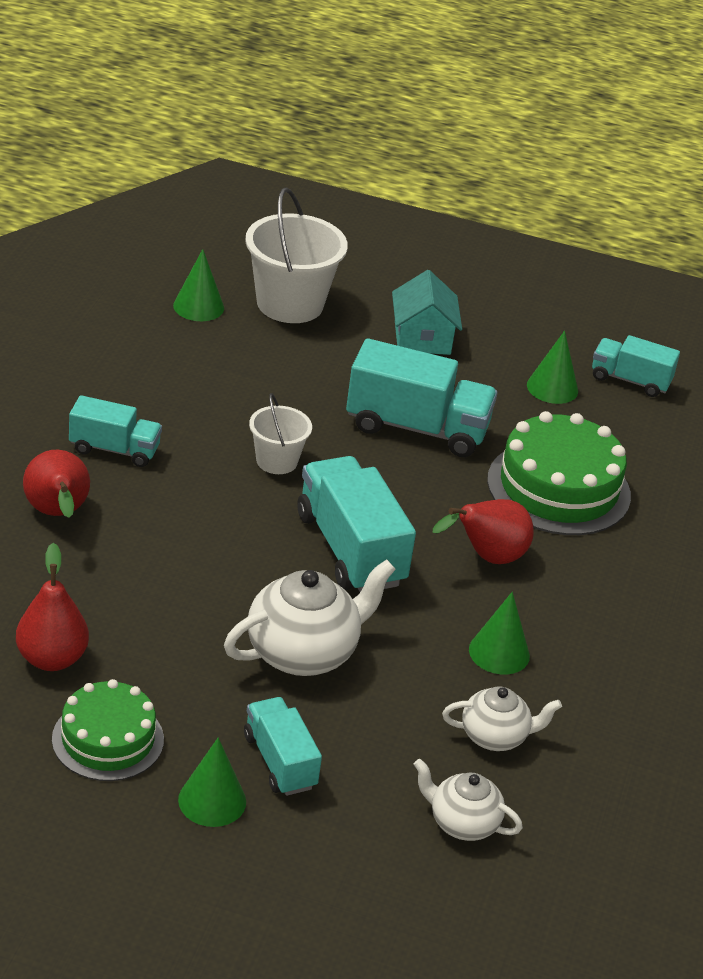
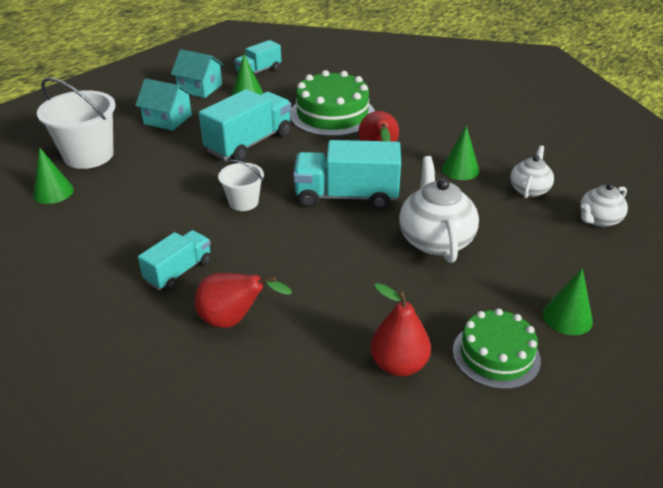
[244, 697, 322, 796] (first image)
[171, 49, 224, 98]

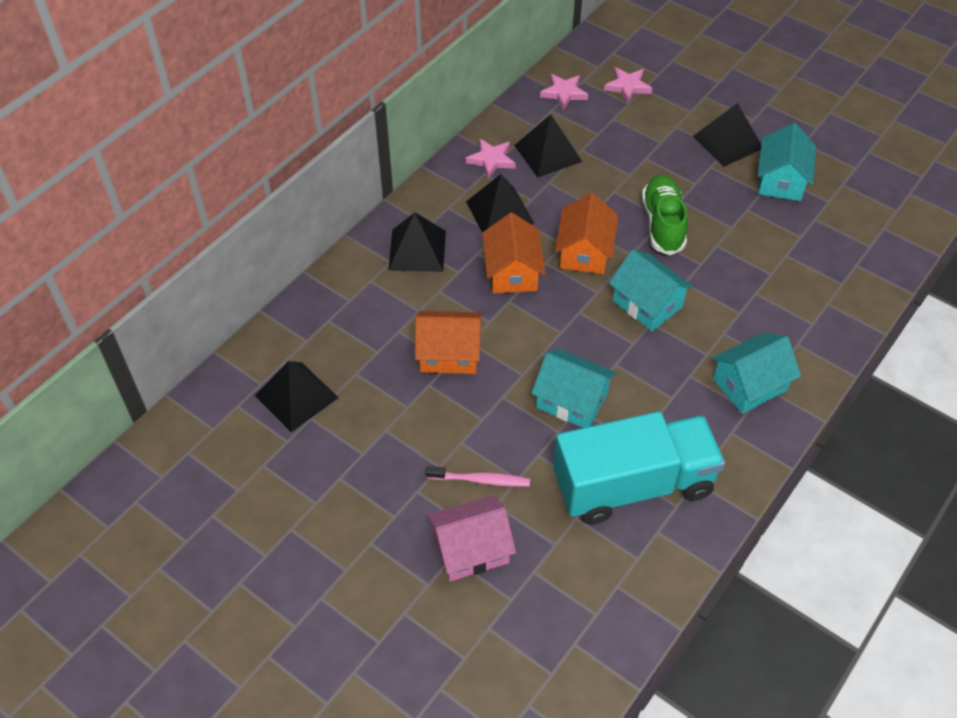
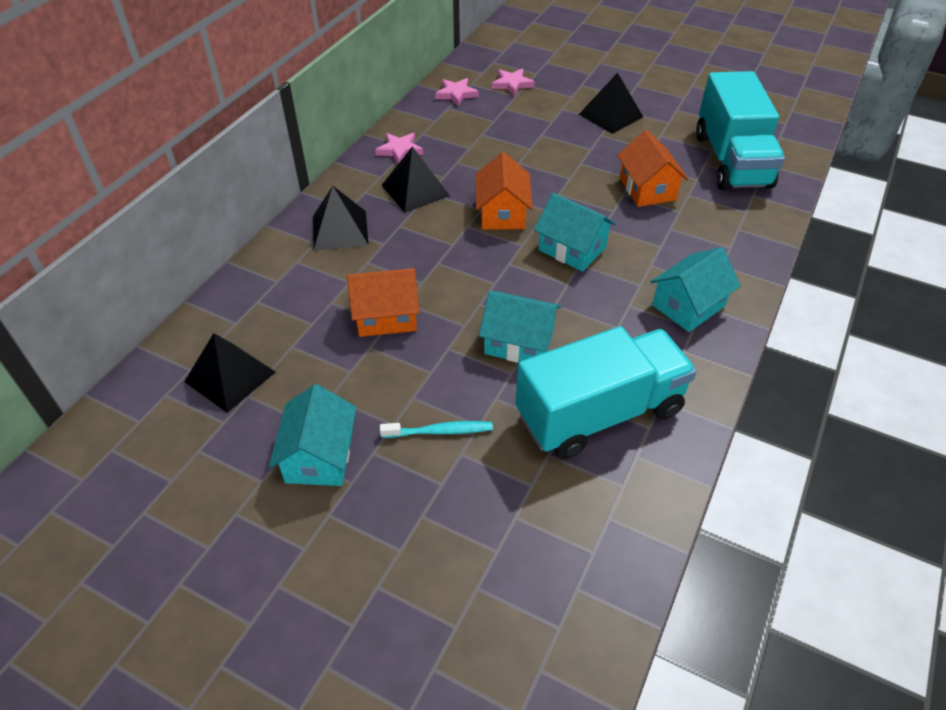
[380, 421, 493, 438]
[427, 495, 516, 581] (first image)
[617, 130, 688, 207]
[514, 114, 583, 178] (first image)
[642, 175, 688, 255] (first image)
[269, 384, 357, 486]
[696, 71, 785, 190]

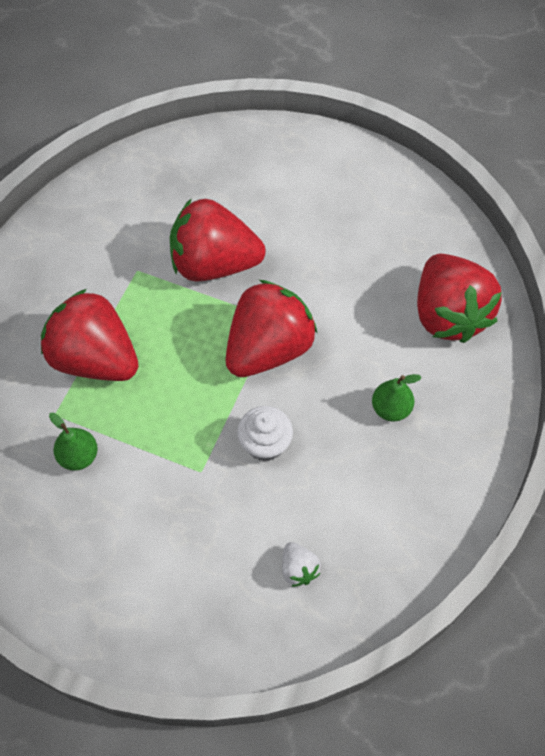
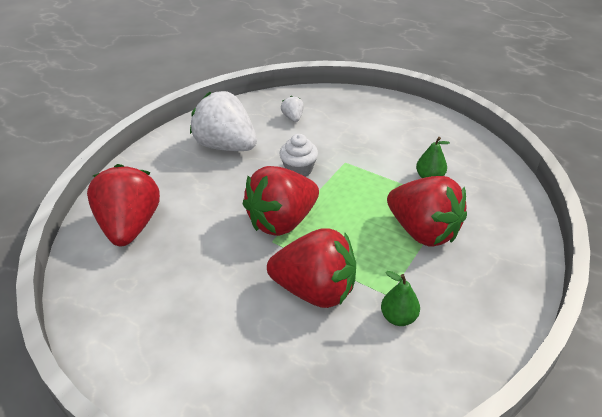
[381, 271, 420, 326]
[190, 91, 257, 151]

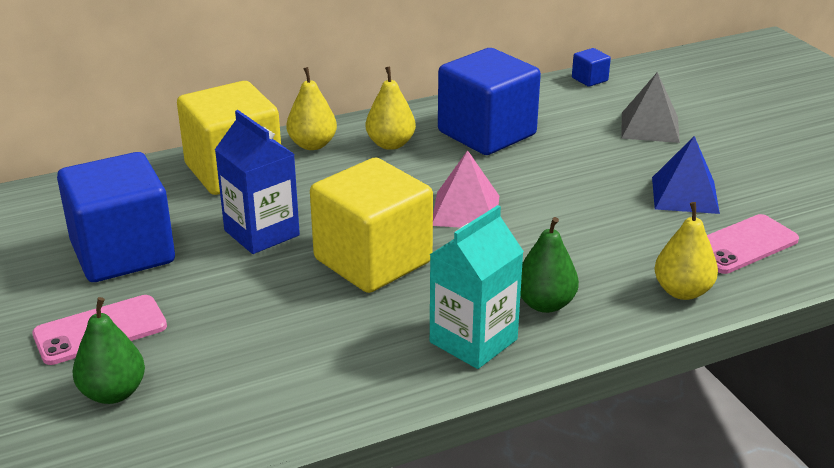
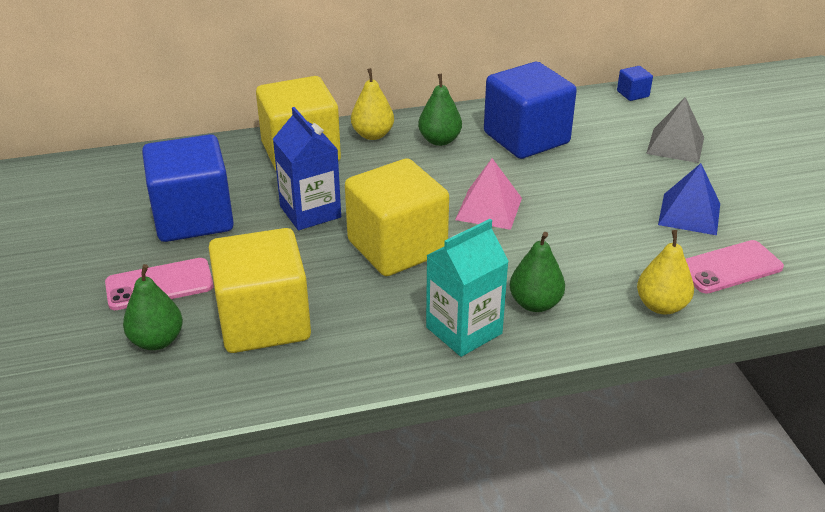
[418, 74, 462, 146]
[209, 228, 311, 353]

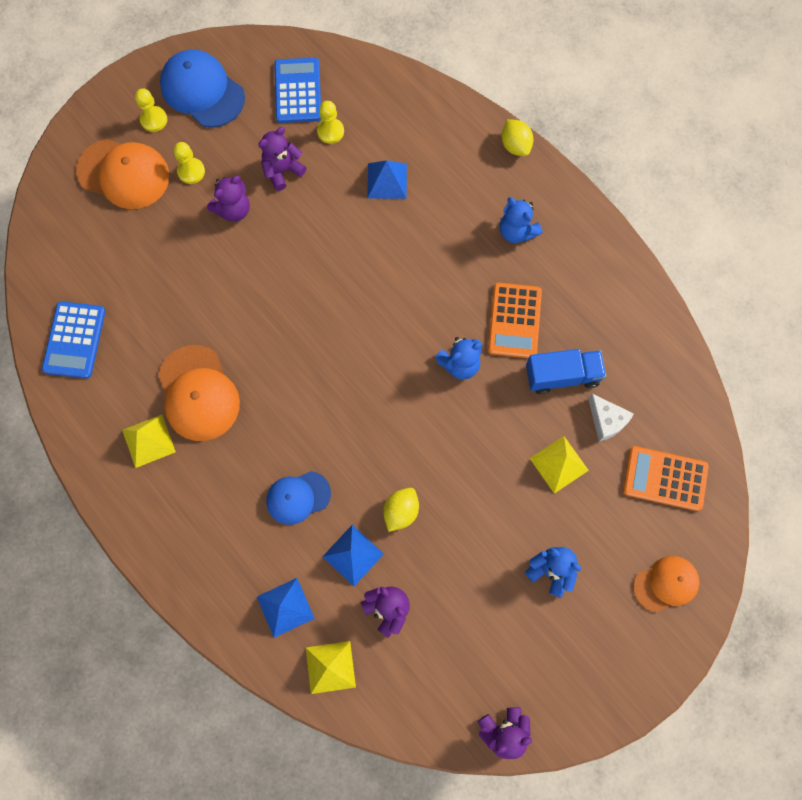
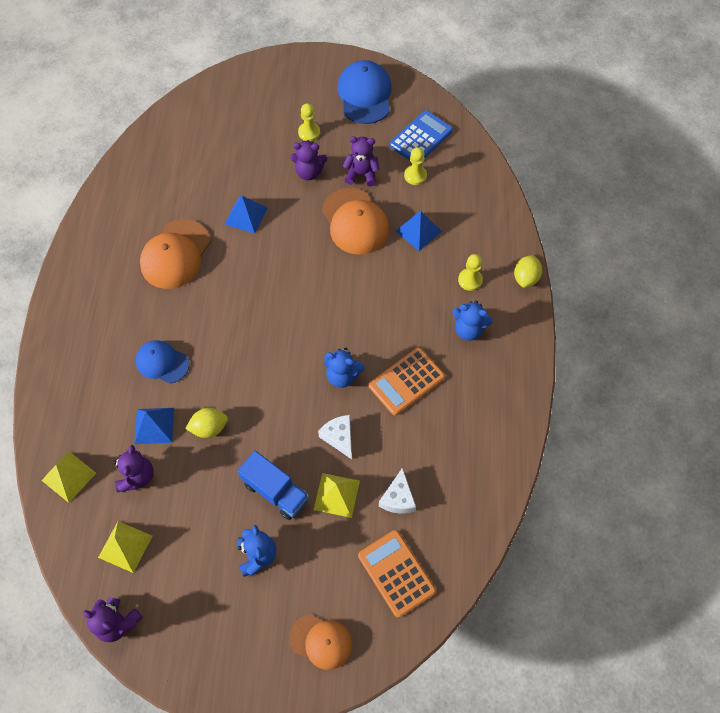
[42, 301, 106, 379] (first image)
[322, 188, 389, 255]
[98, 521, 152, 573]
[458, 254, 483, 291]
[225, 196, 268, 234]
[452, 300, 493, 341]
[238, 451, 309, 520]
[318, 415, 352, 459]

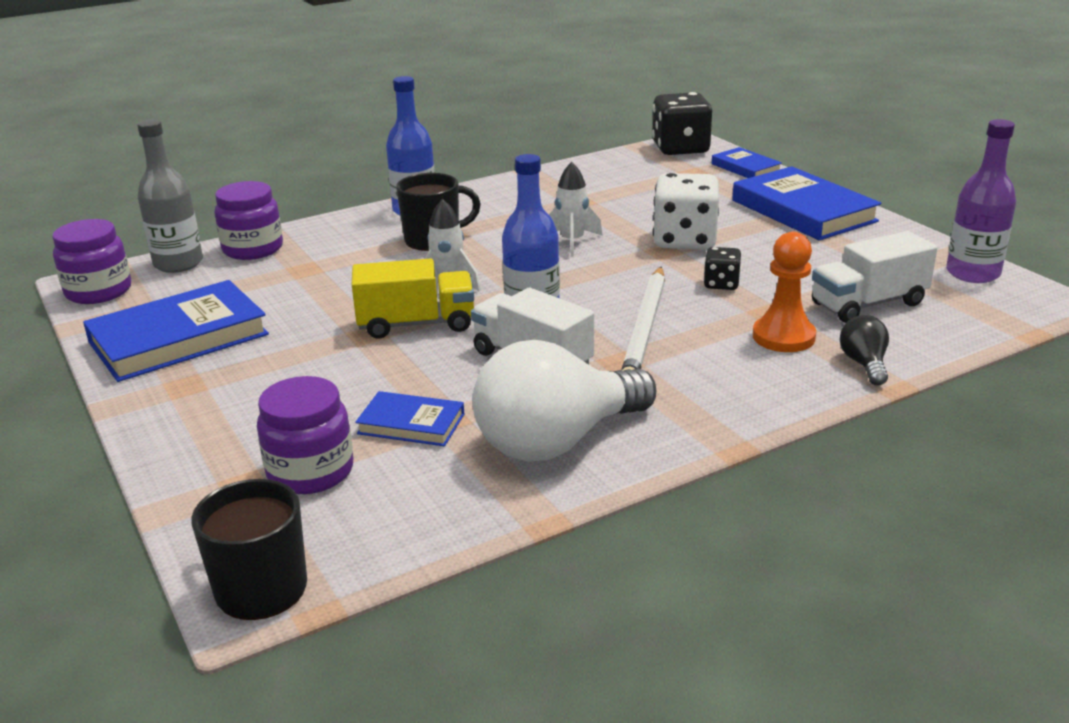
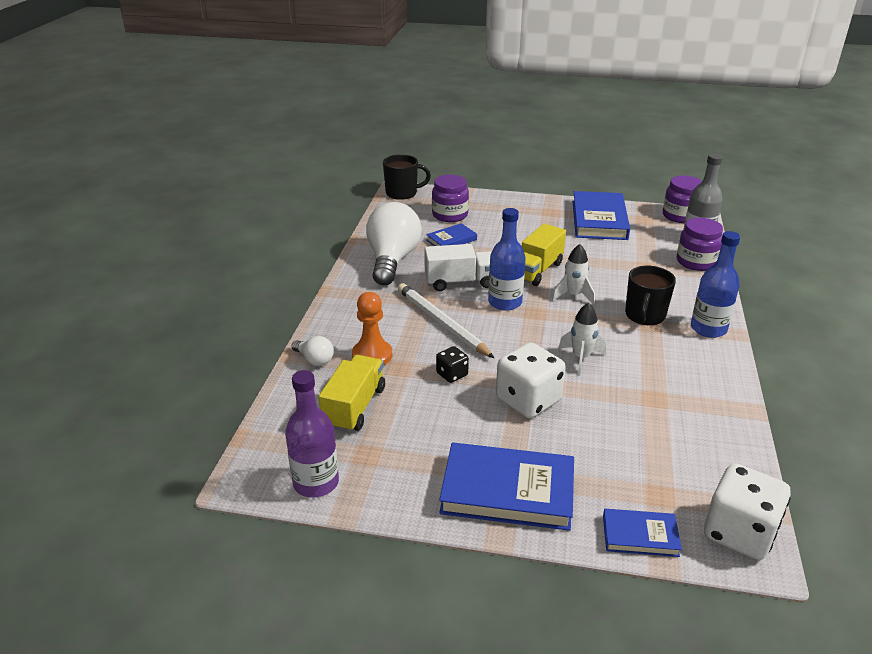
[704, 463, 791, 560]
[319, 355, 385, 433]
[292, 336, 334, 366]

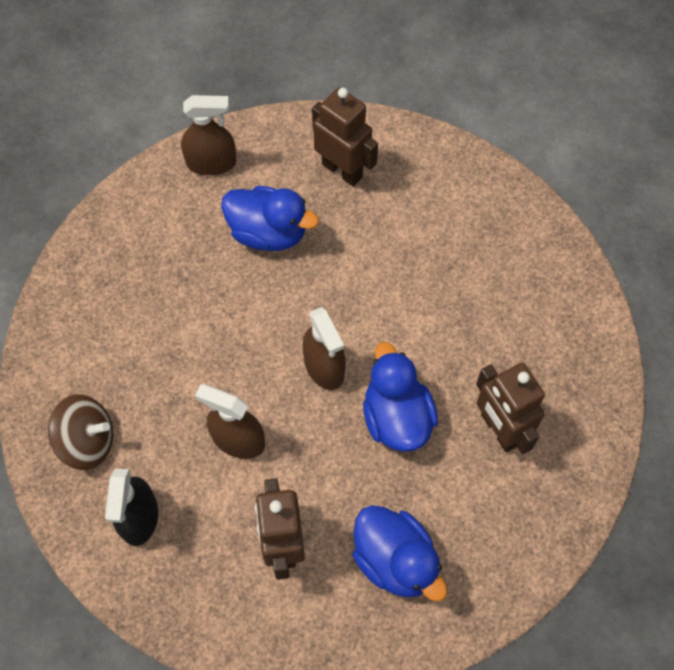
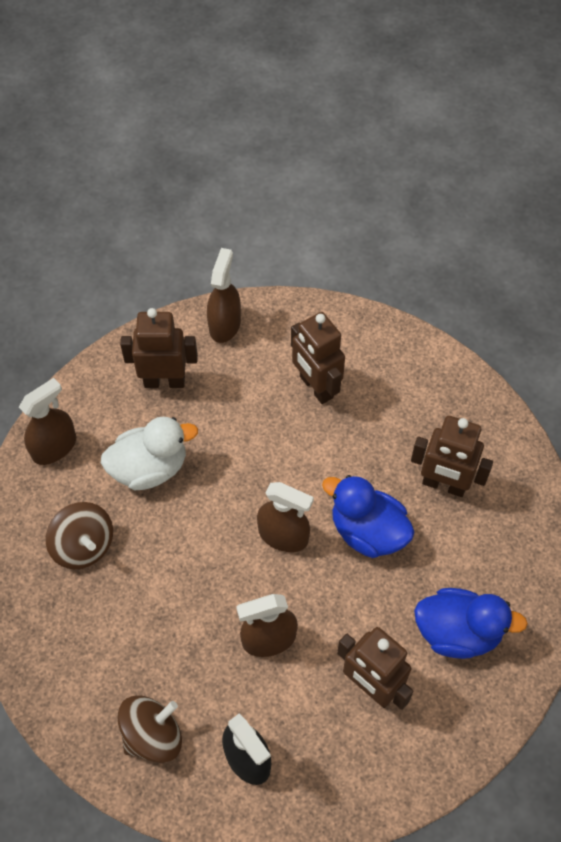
[101, 417, 198, 490]
[46, 502, 113, 569]
[207, 248, 241, 343]
[291, 312, 345, 404]

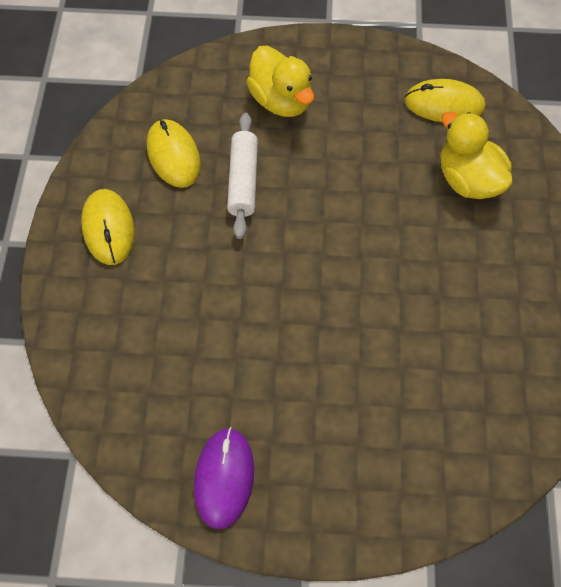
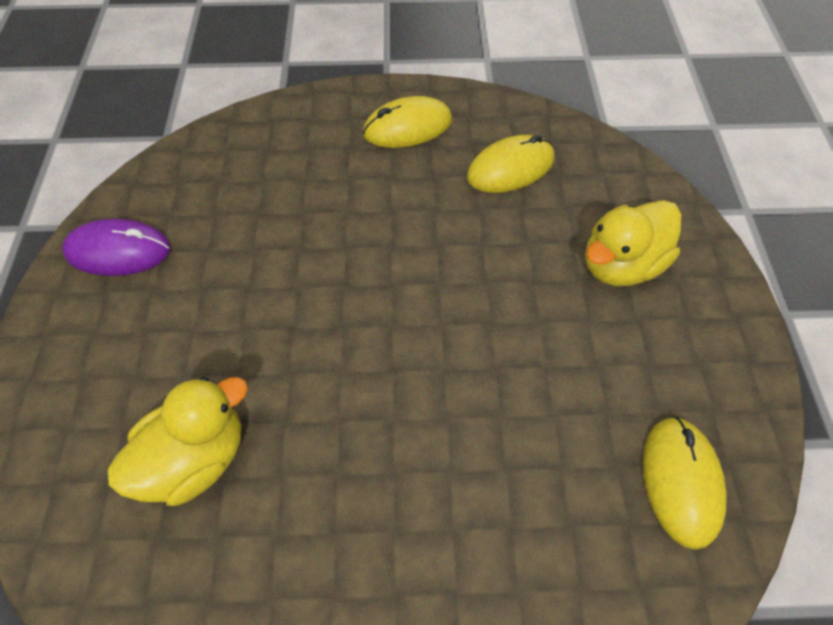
[227, 113, 258, 239] (first image)
[108, 377, 248, 506]

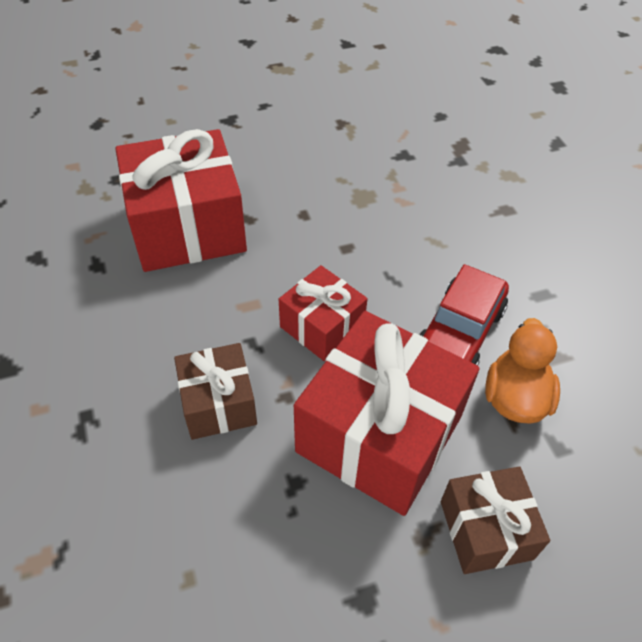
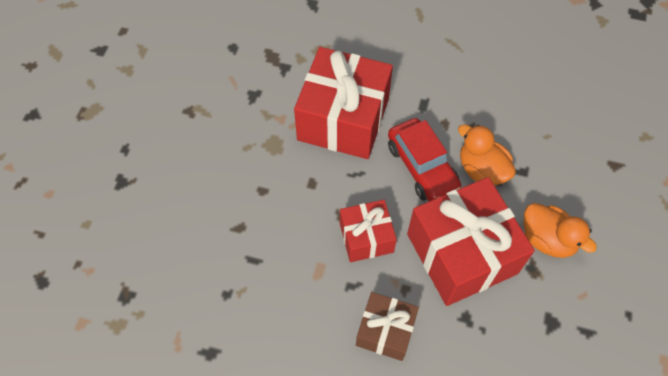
[294, 47, 393, 159]
[524, 203, 597, 258]

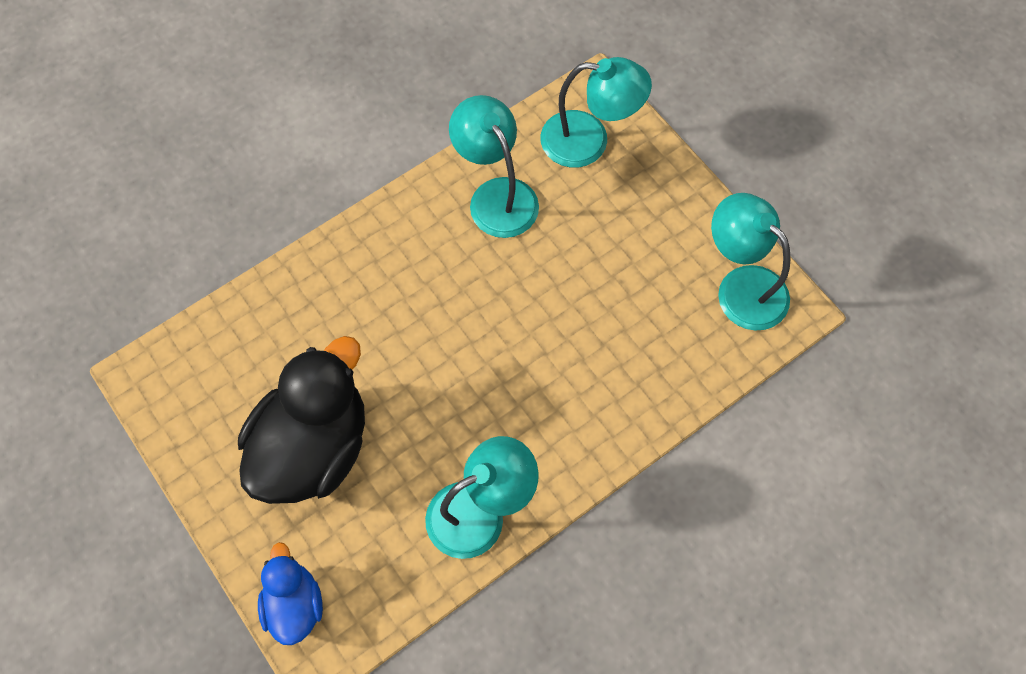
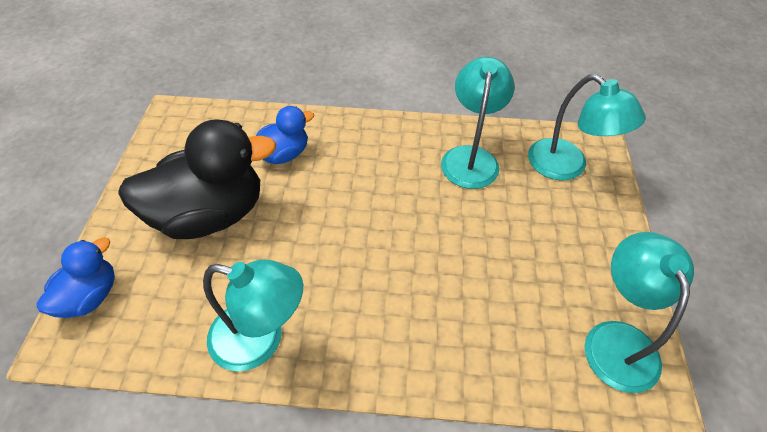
[256, 106, 314, 164]

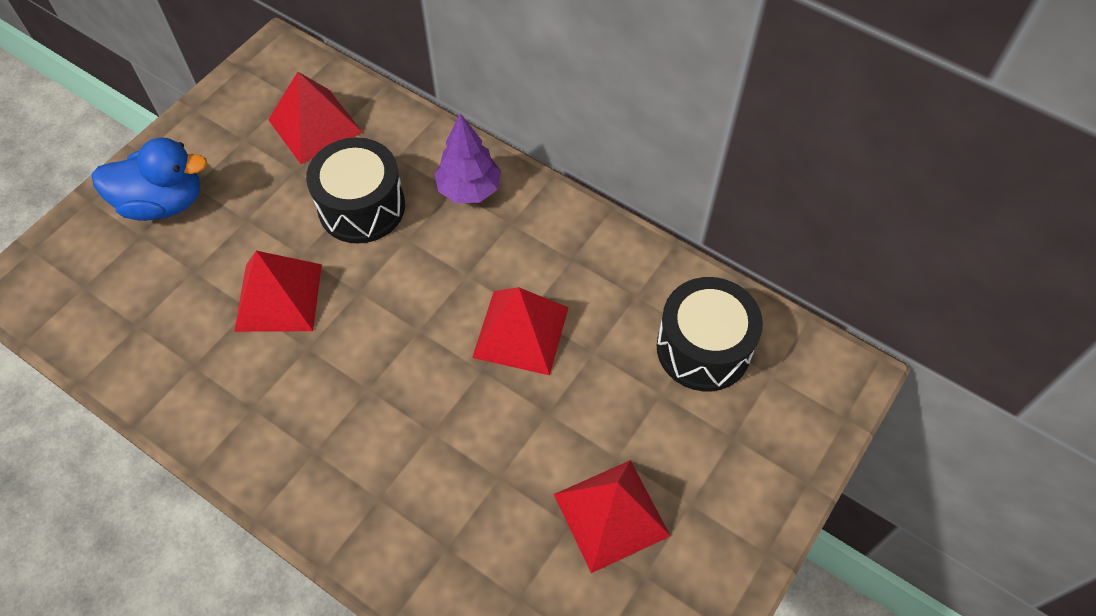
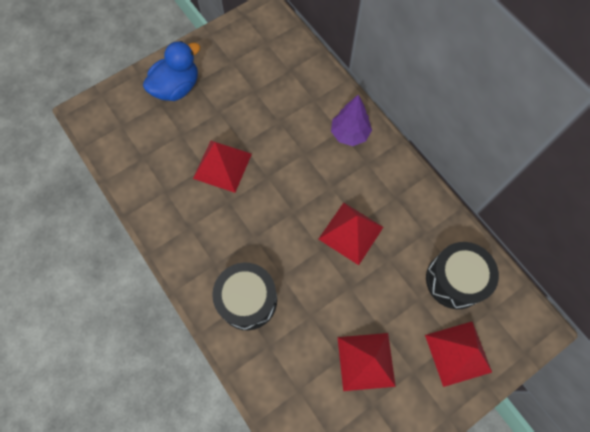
[143, 41, 200, 101]
[425, 322, 492, 387]
[212, 263, 277, 330]

